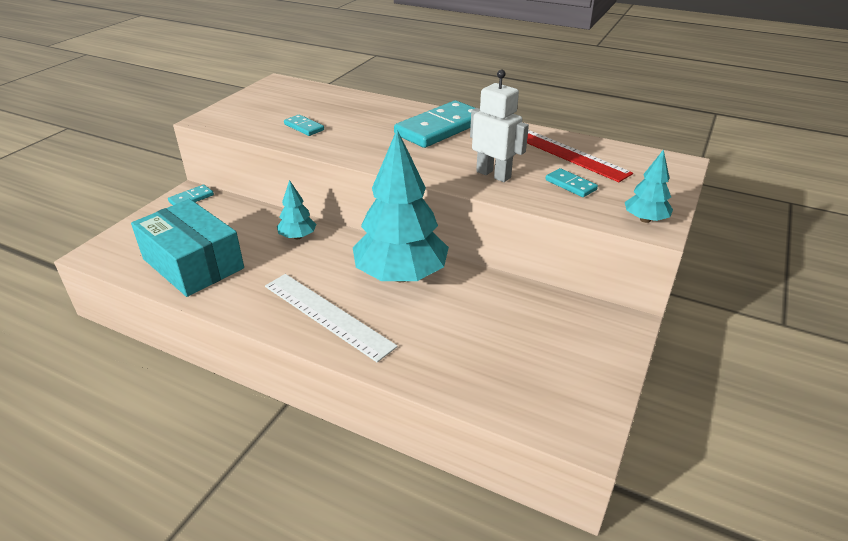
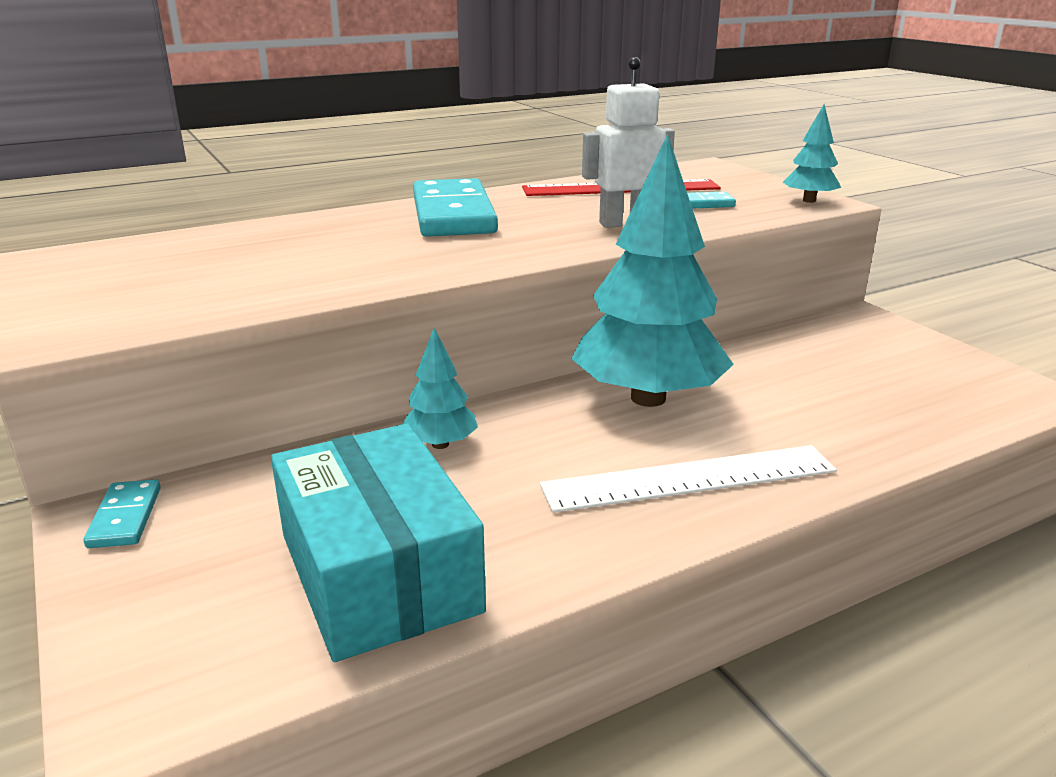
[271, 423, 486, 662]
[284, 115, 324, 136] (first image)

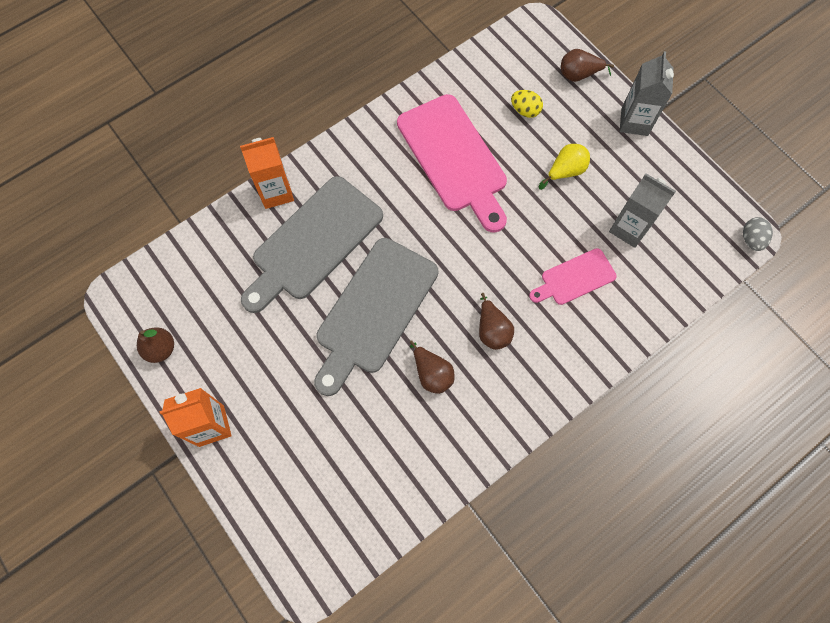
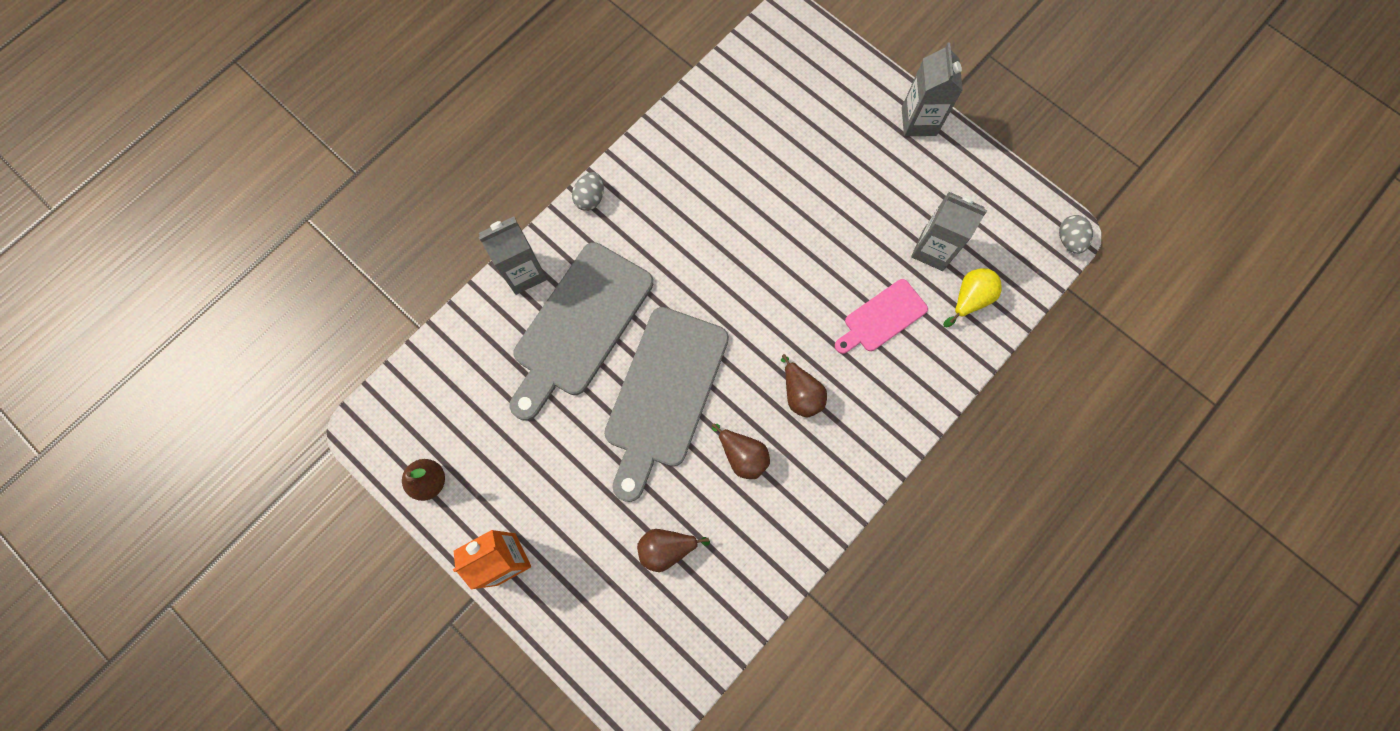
[479, 217, 547, 295]
[397, 94, 507, 233] (first image)
[511, 90, 543, 118] (first image)
[943, 268, 1002, 327]
[637, 529, 710, 572]
[572, 172, 604, 211]

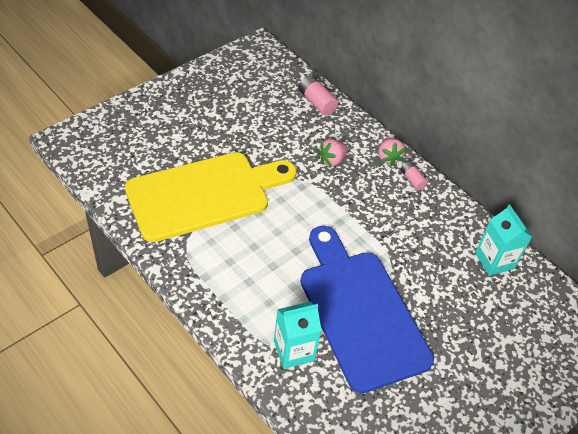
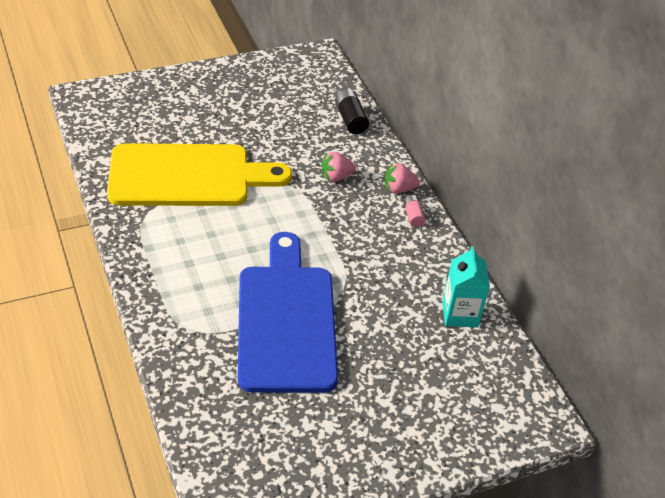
[274, 302, 322, 369] (first image)
[335, 89, 369, 134]
[385, 163, 420, 193]

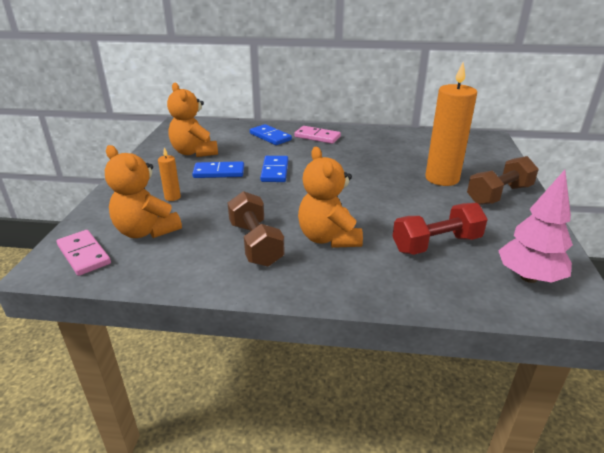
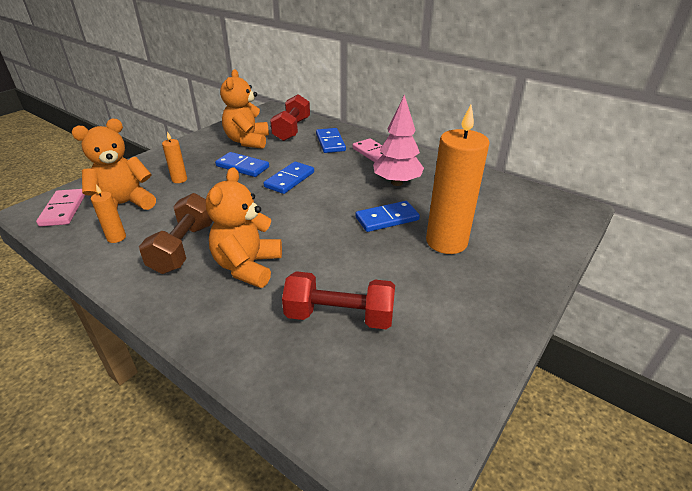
[72, 119, 156, 210]
[467, 156, 539, 205] (first image)
[373, 94, 424, 186]
[91, 184, 126, 243]
[270, 94, 310, 141]
[355, 201, 420, 232]

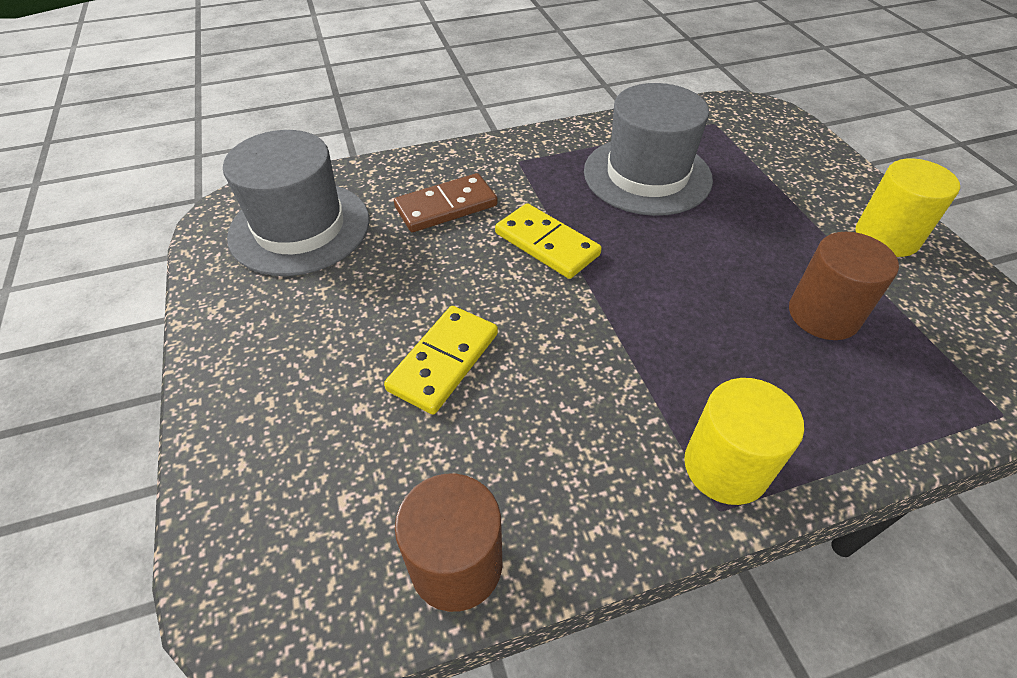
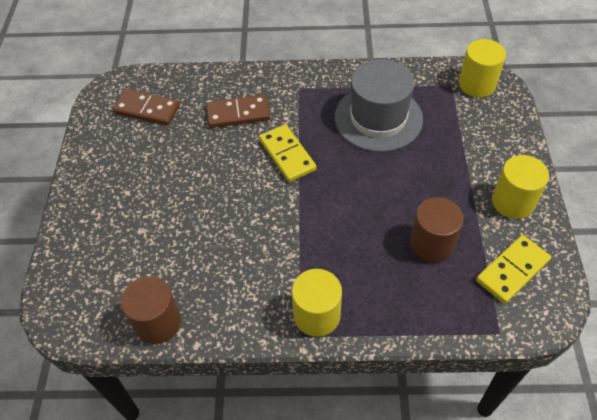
[113, 89, 180, 125]
[476, 235, 551, 304]
[459, 39, 506, 97]

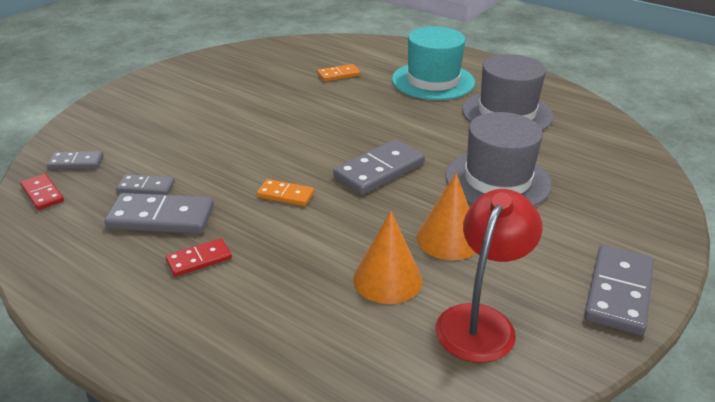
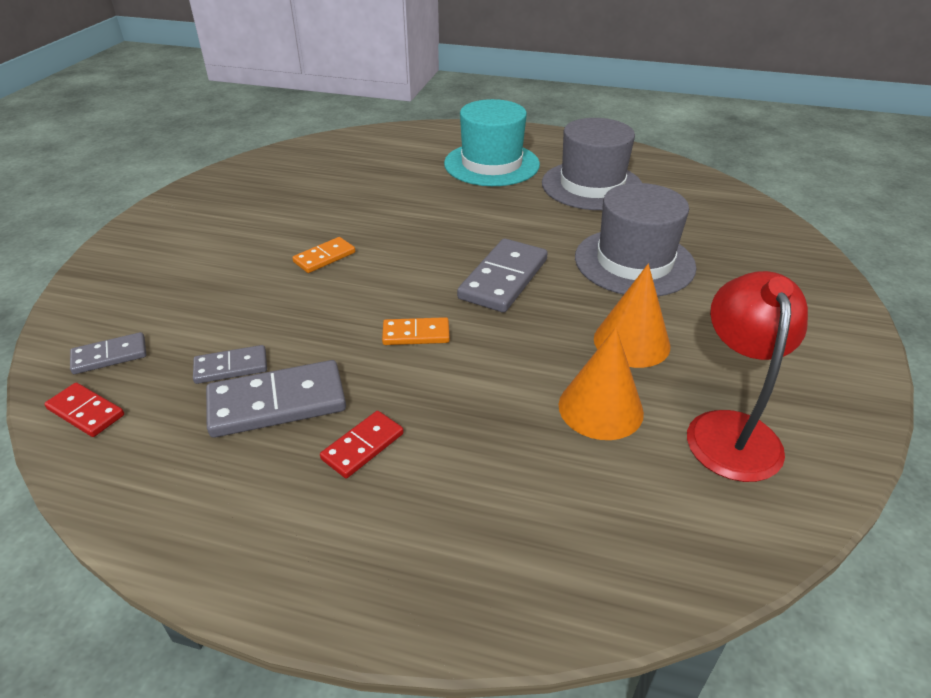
[292, 237, 355, 273]
[584, 245, 654, 336] (first image)

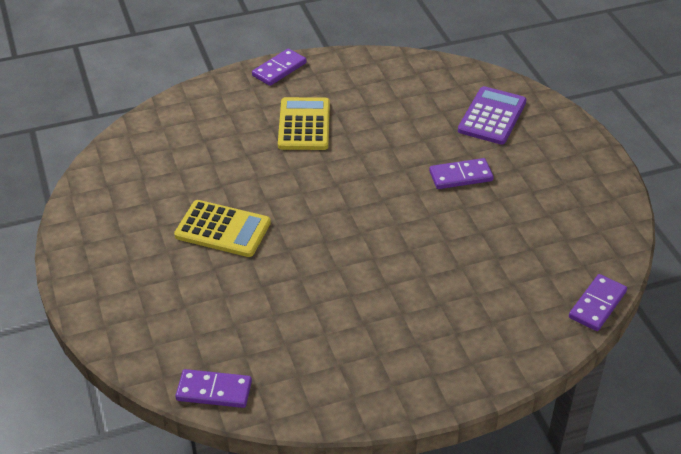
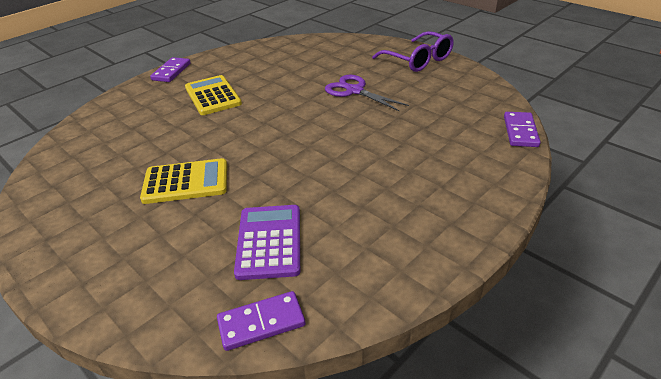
[325, 75, 409, 111]
[234, 205, 300, 280]
[372, 31, 454, 72]

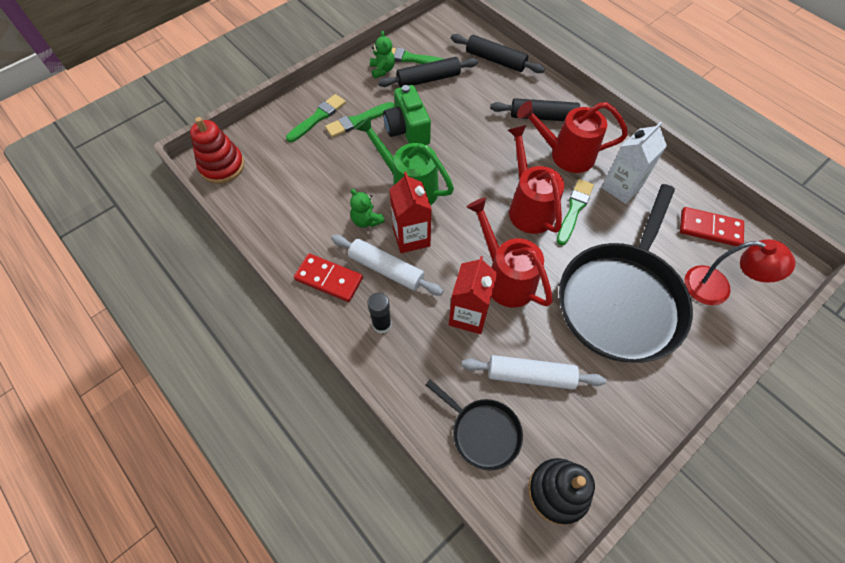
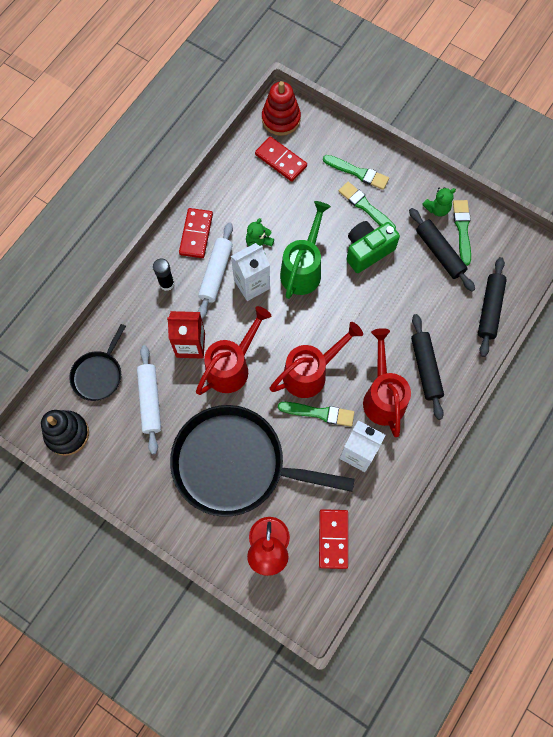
[231, 243, 270, 301]
[255, 136, 307, 182]

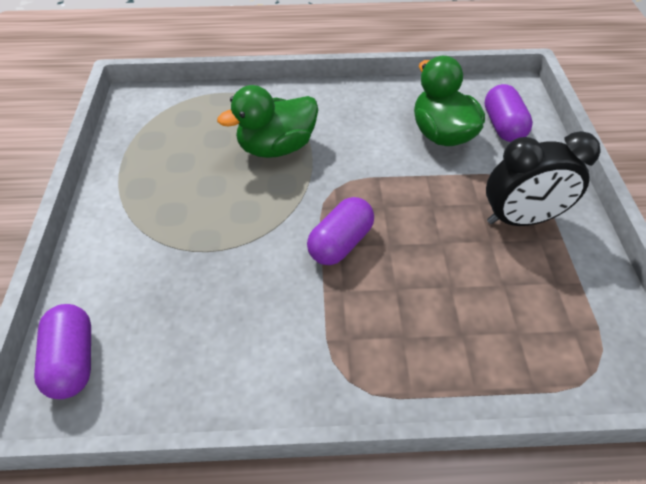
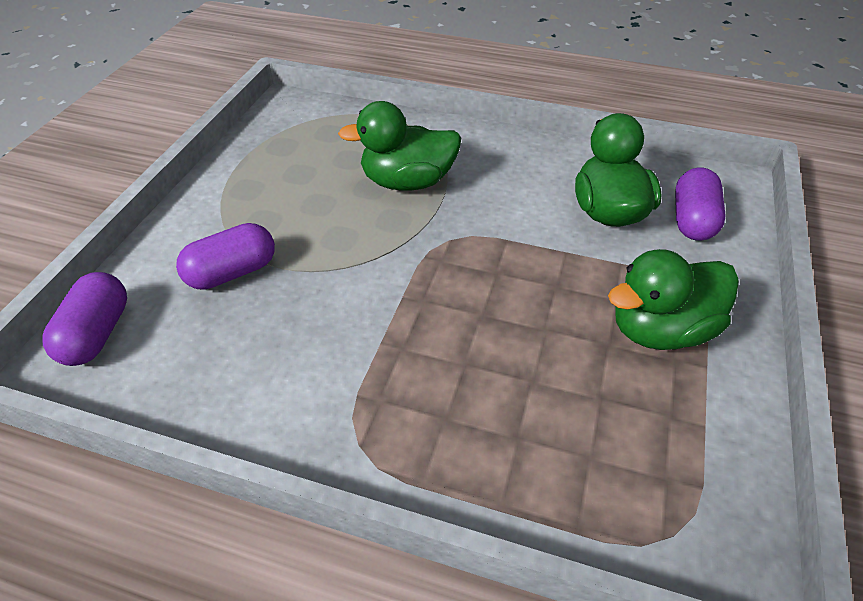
[176, 223, 275, 290]
[608, 249, 739, 350]

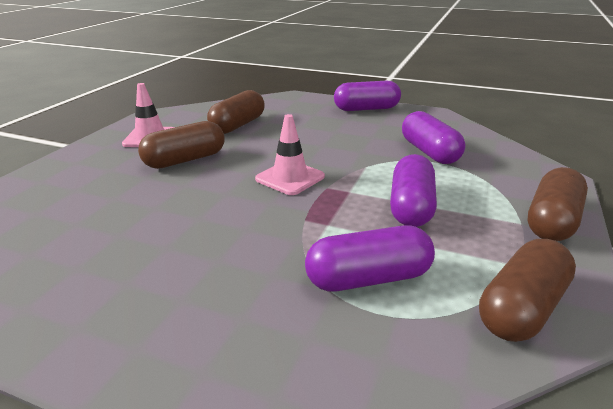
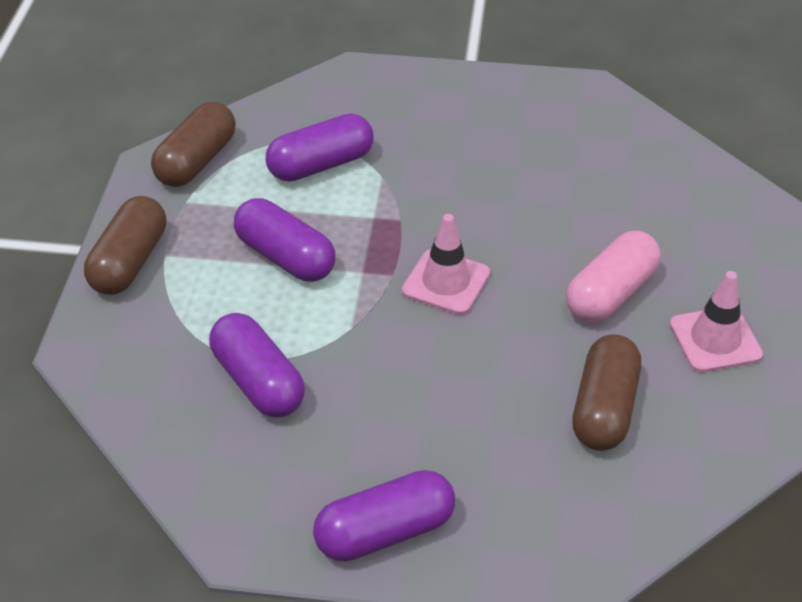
[566, 231, 661, 323]
[234, 198, 336, 282]

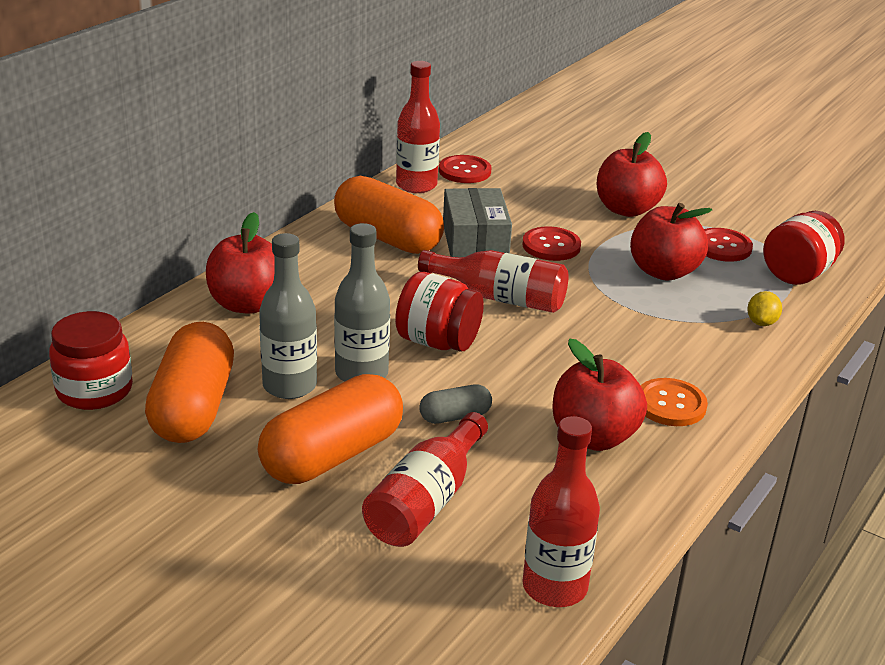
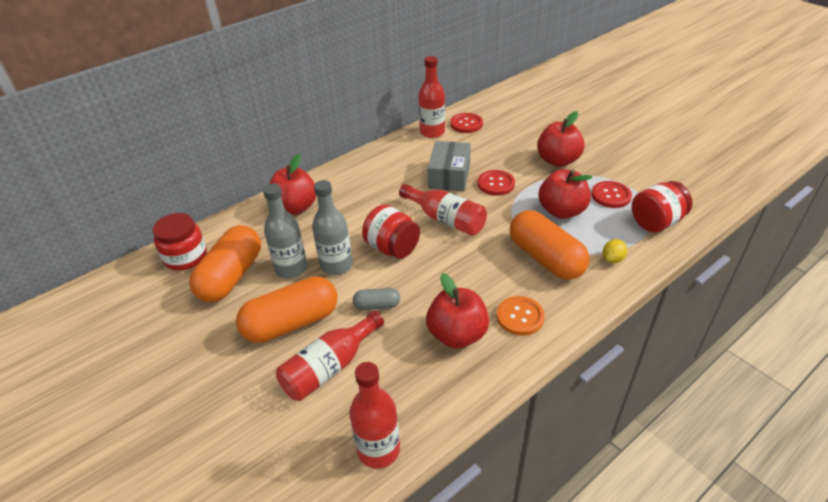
[510, 210, 590, 280]

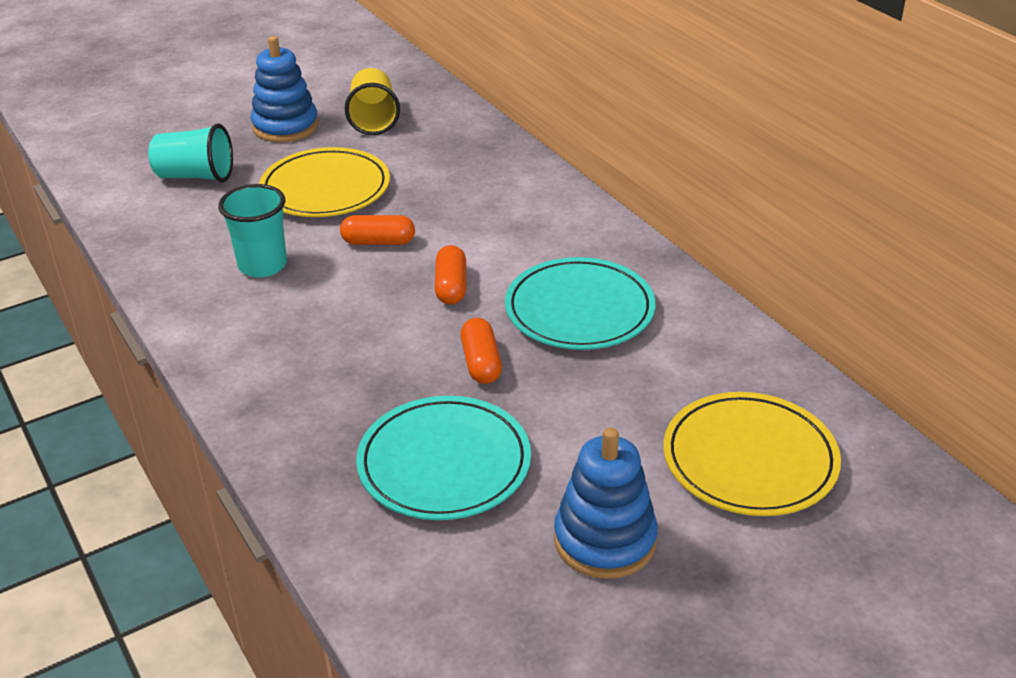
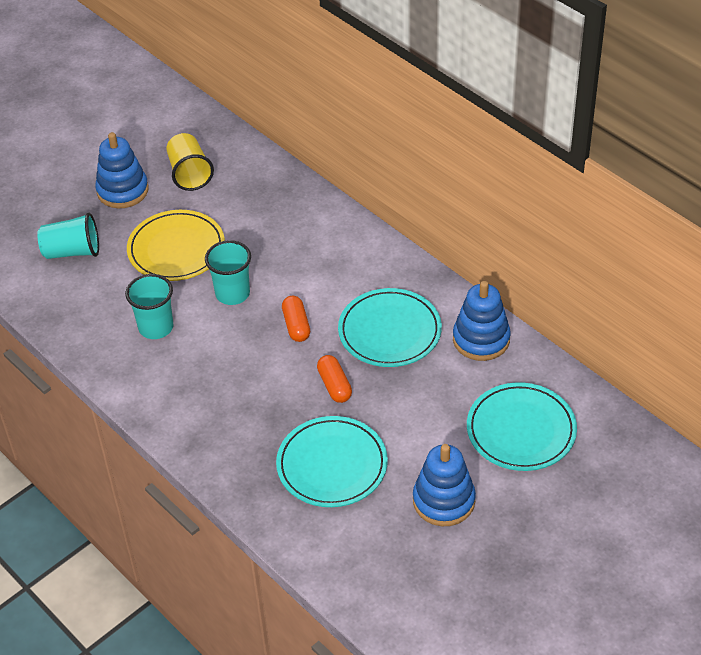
[205, 240, 251, 305]
[467, 382, 577, 471]
[453, 281, 511, 361]

